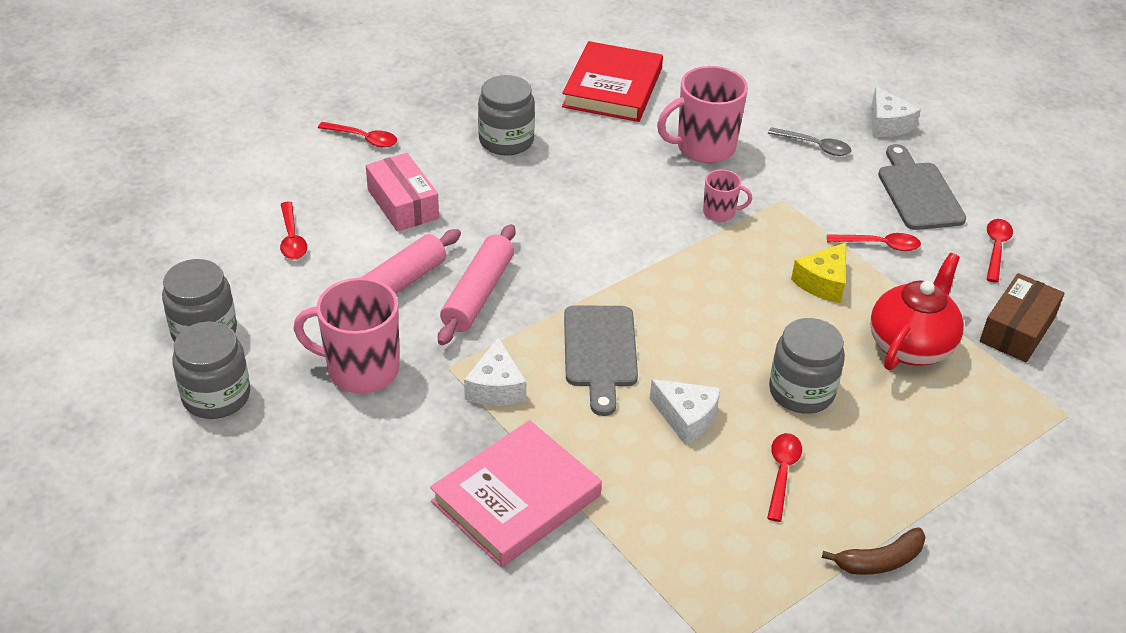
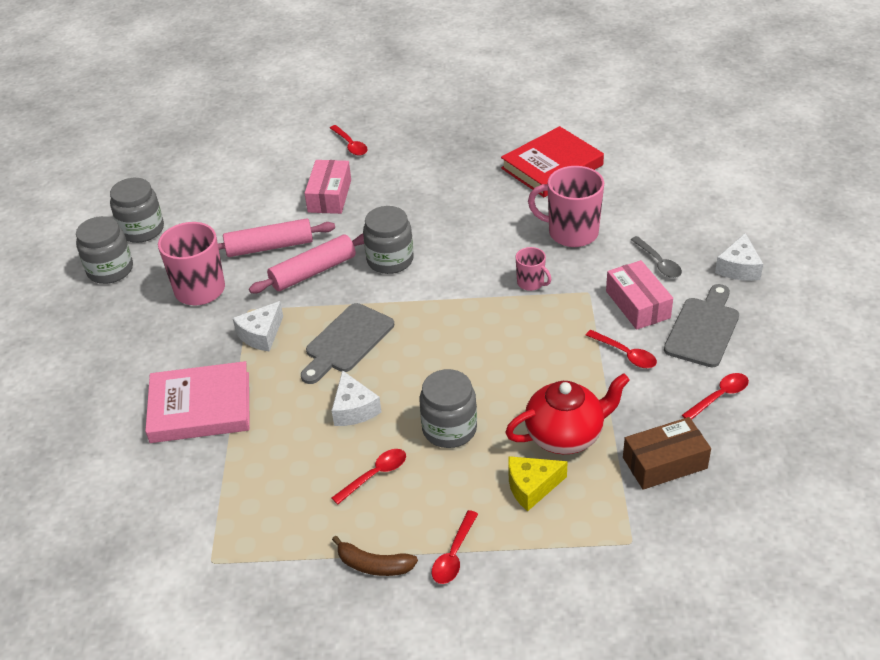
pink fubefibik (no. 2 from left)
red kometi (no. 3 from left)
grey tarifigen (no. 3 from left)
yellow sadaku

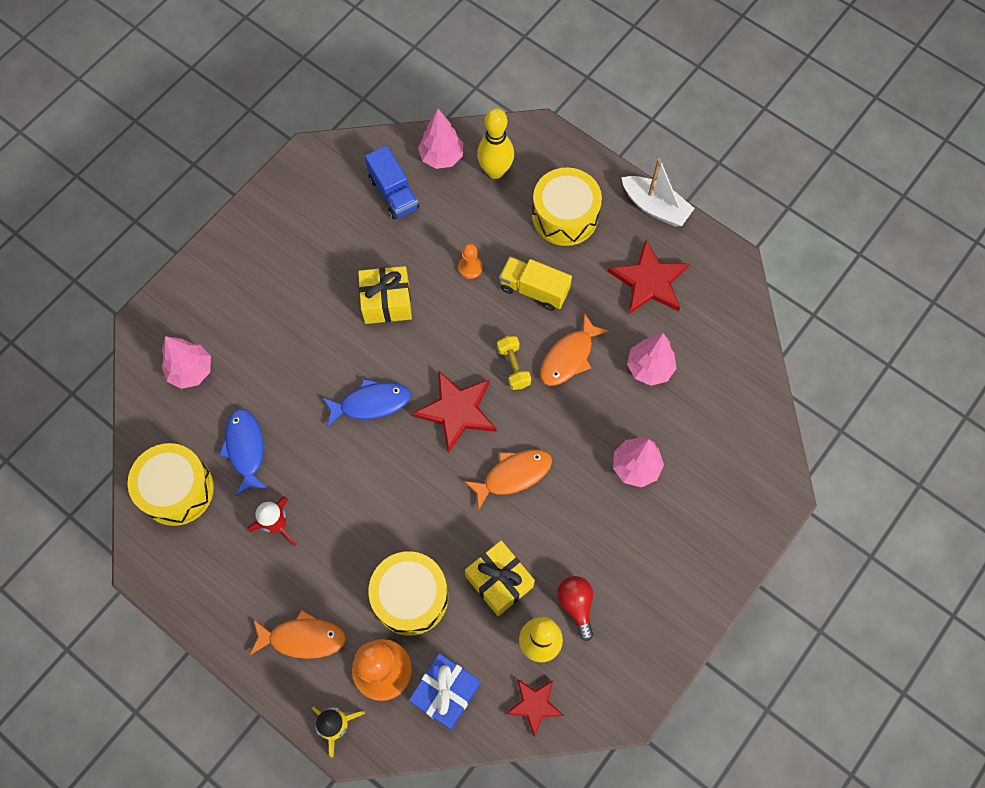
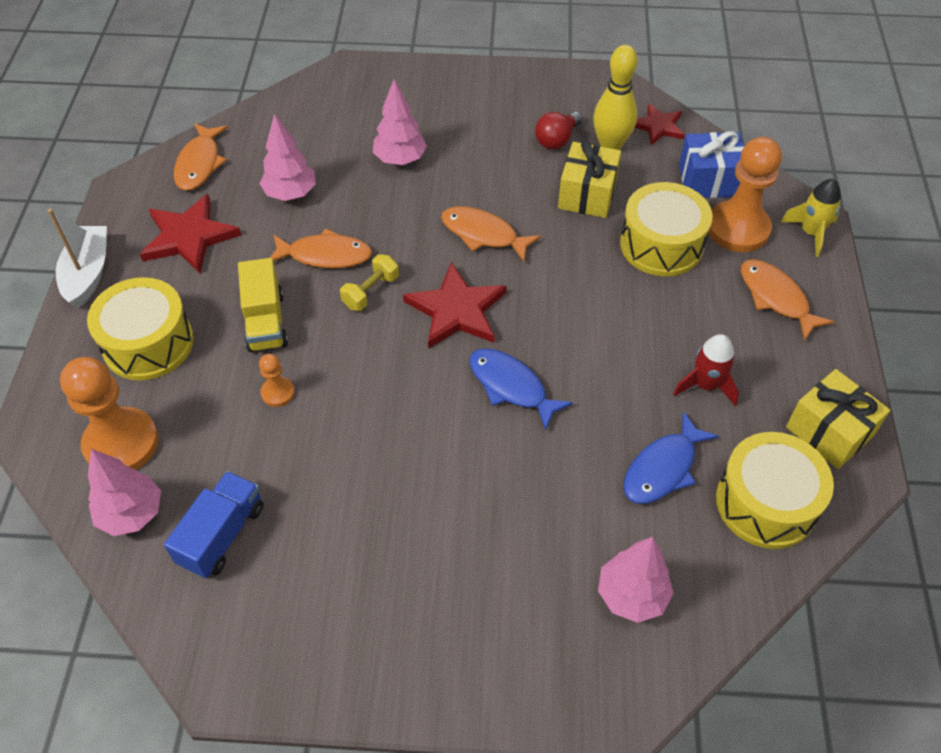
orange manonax (no. 1 from left)
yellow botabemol (no. 2 from left)
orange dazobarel (no. 1 from left)

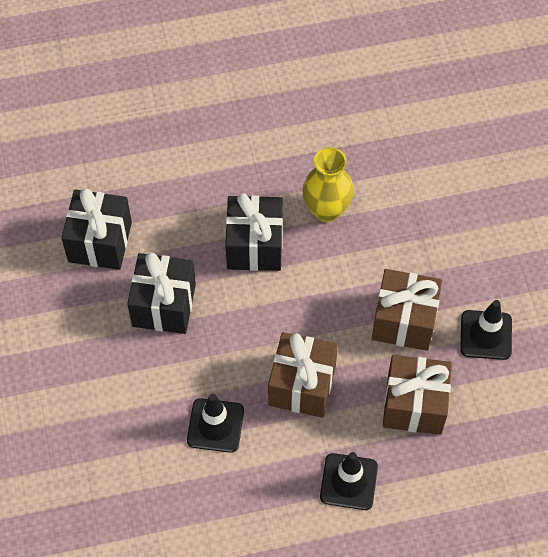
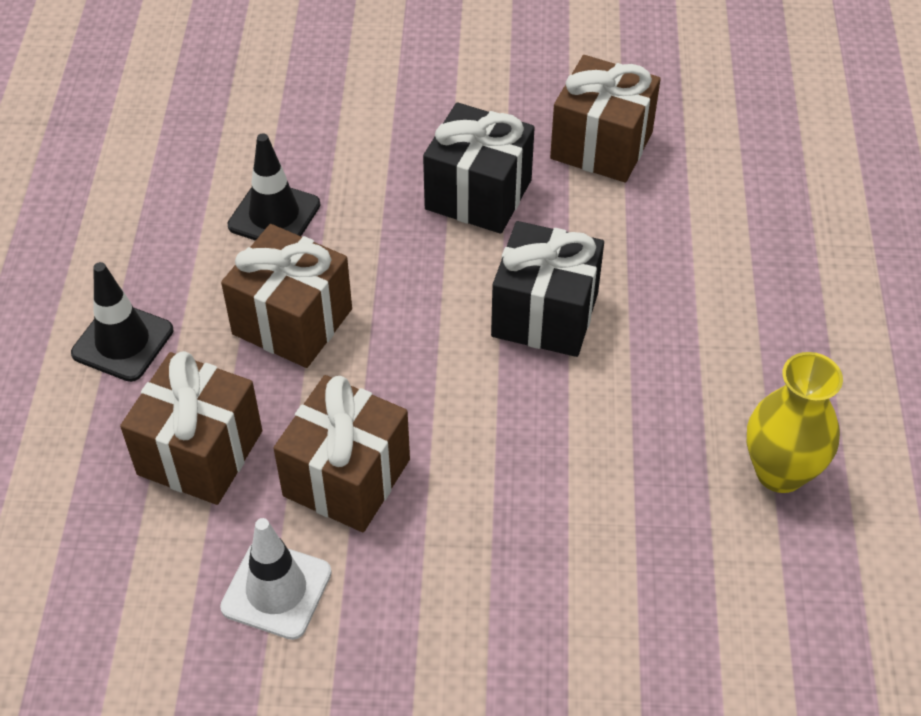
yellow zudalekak
brown botabemol (no. 4 from left)
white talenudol

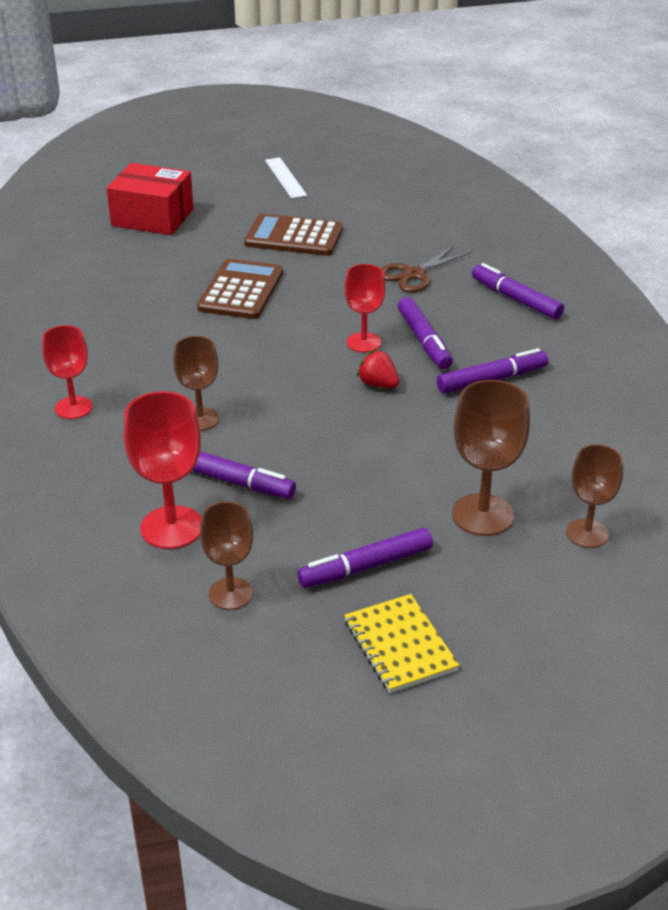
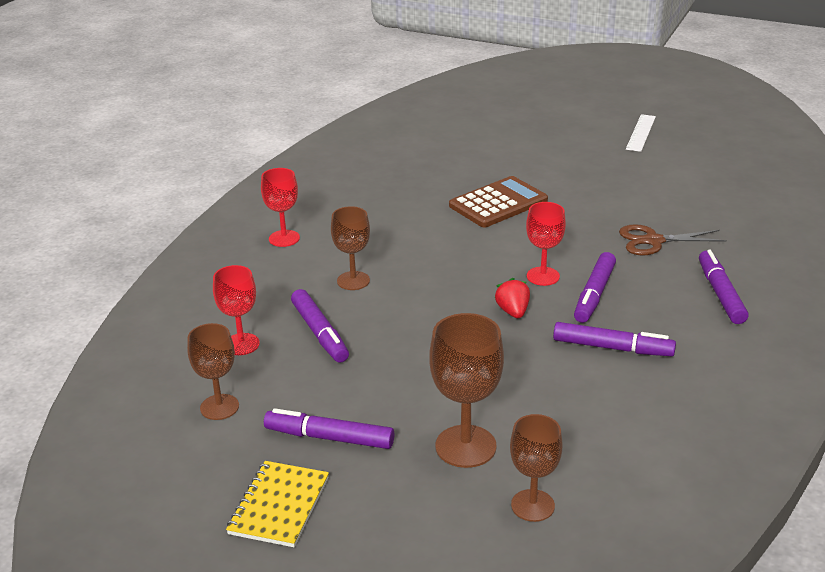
red fubefibik
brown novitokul (no. 2 from left in the first image)
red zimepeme (no. 1 from left)

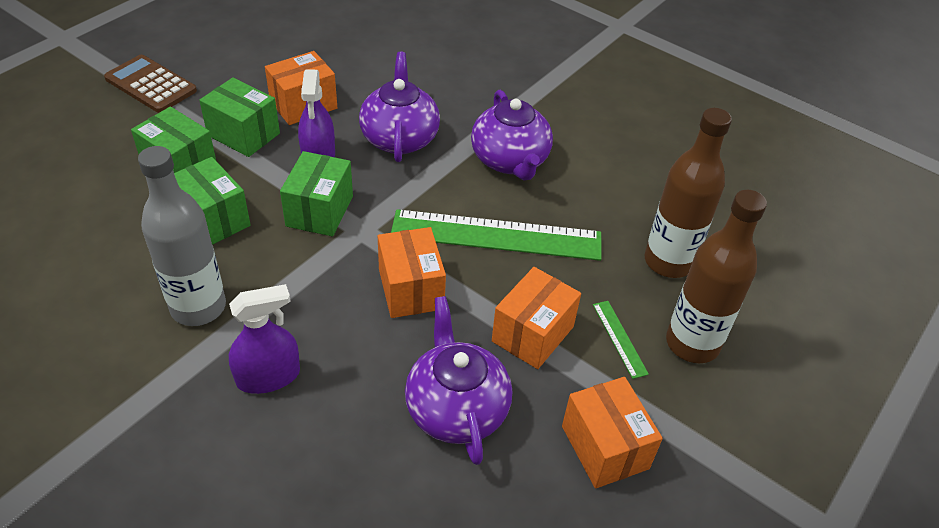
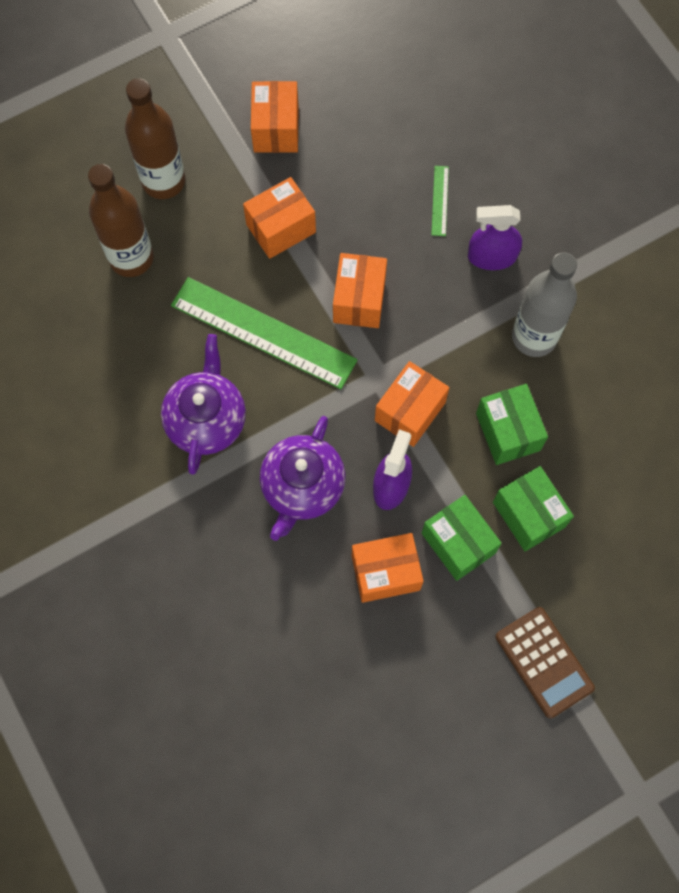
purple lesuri (no. 2 from left in the first image)
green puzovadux (no. 2 from left)
orange fubefibik (no. 5 from left)

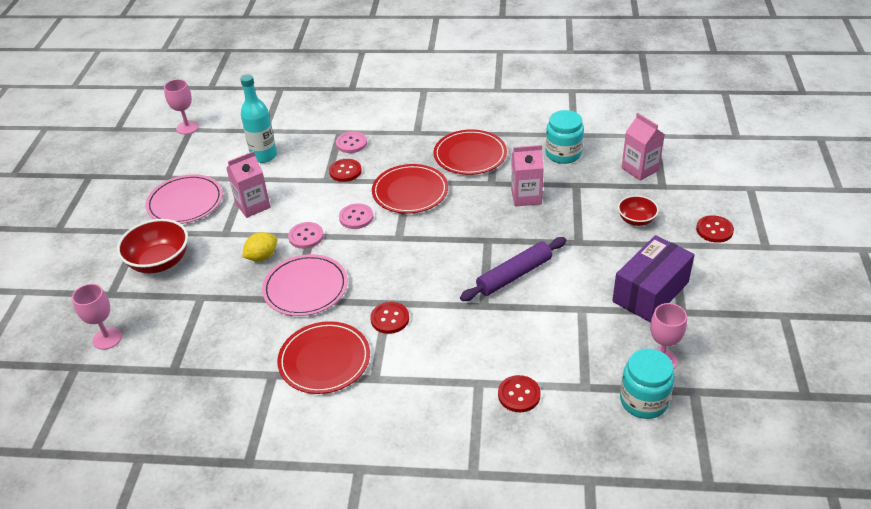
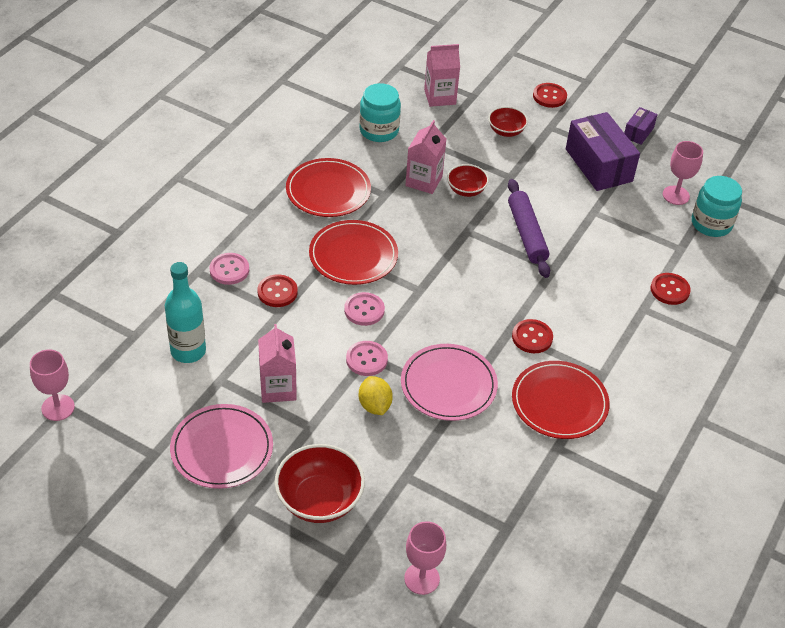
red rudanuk (no. 2 from left)
purple fubefibik (no. 2 from left)

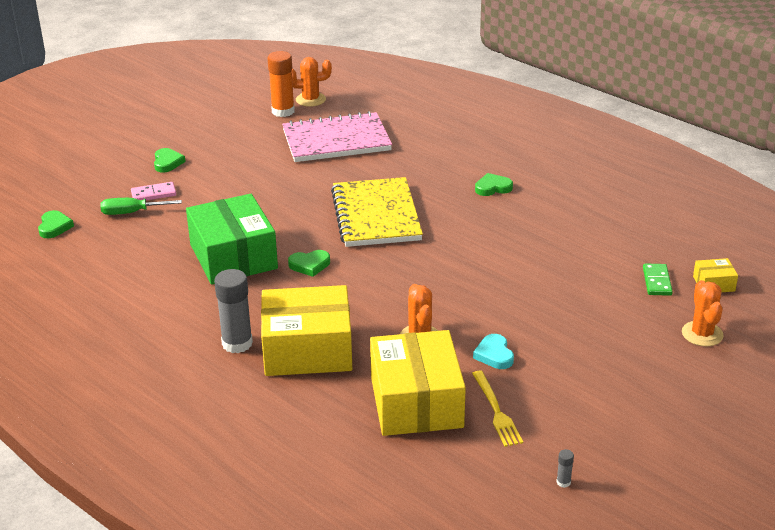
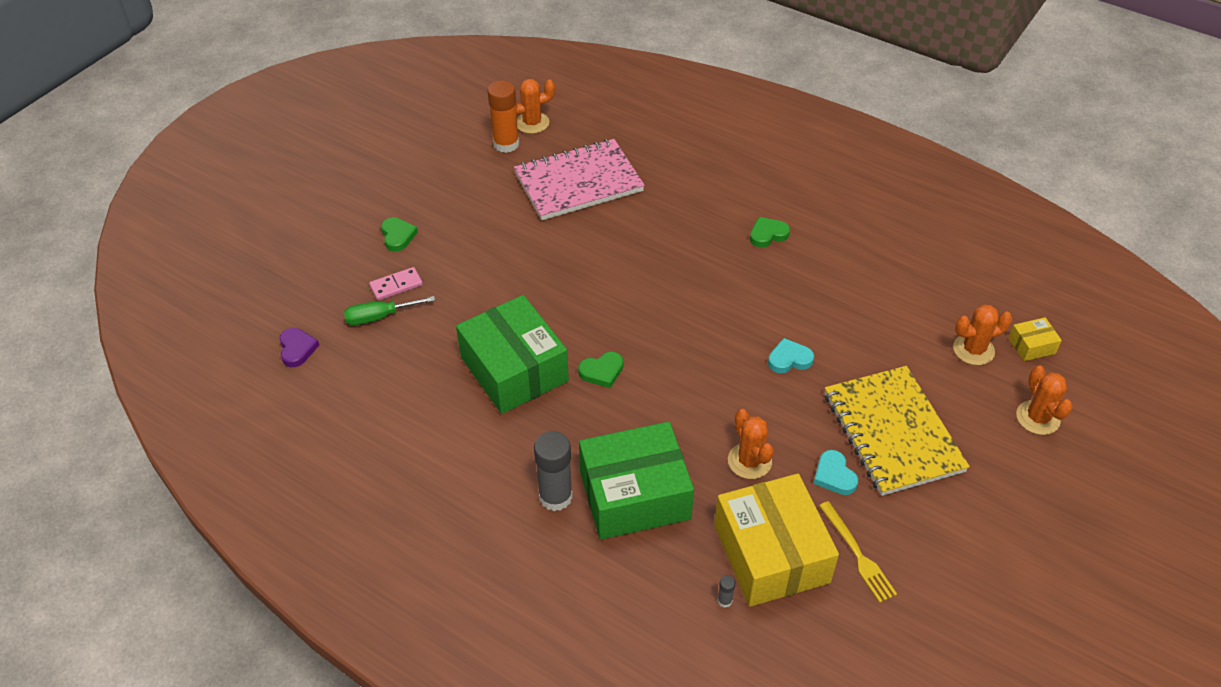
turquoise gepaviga (no. 1 from left)
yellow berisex
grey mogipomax (no. 2 from left)
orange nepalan (no. 3 from left)
purple gepaviga
green fubefibik (no. 2 from left)

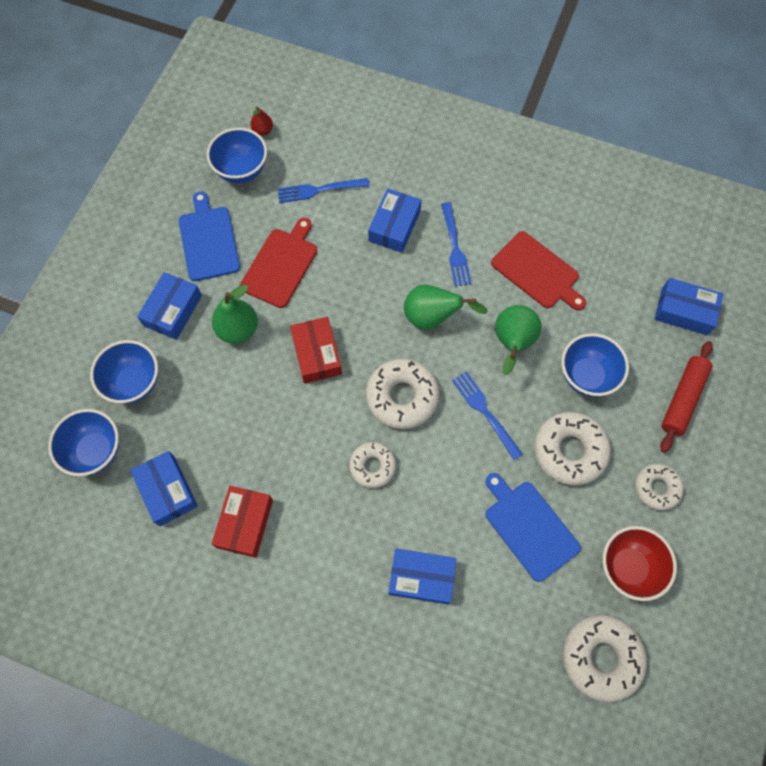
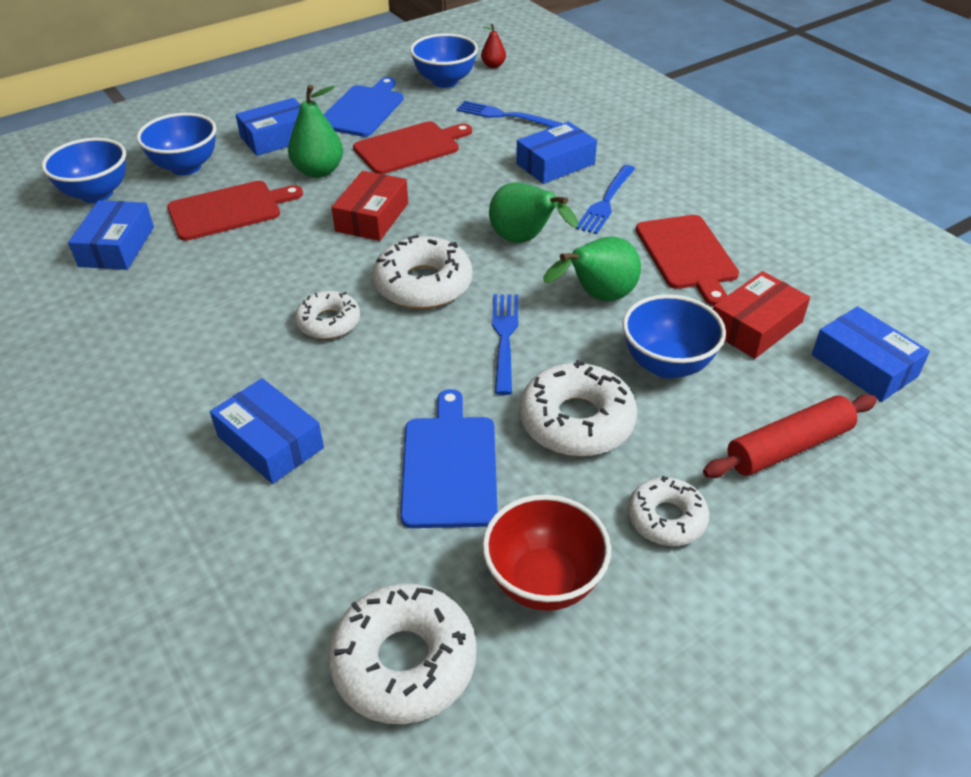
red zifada (no. 1 from left)
red fubefibik (no. 2 from left)

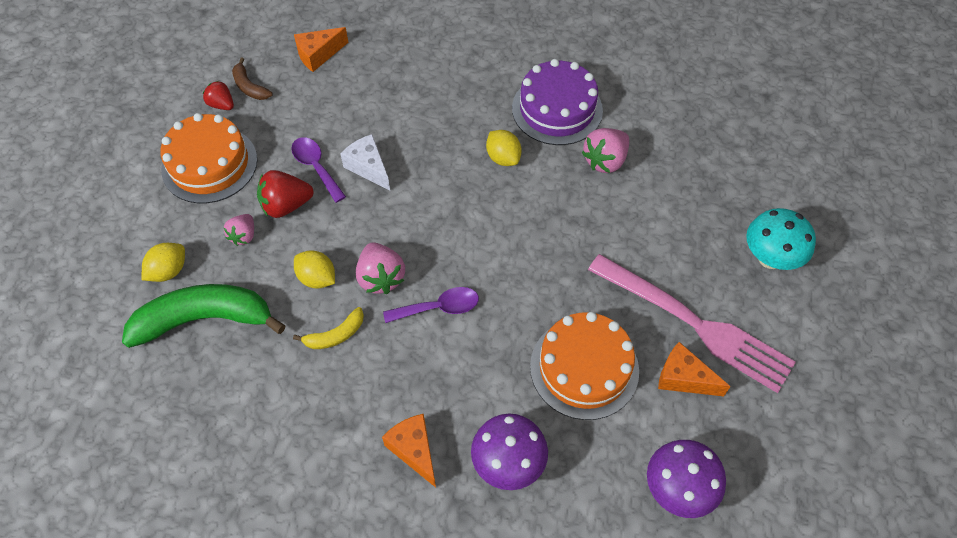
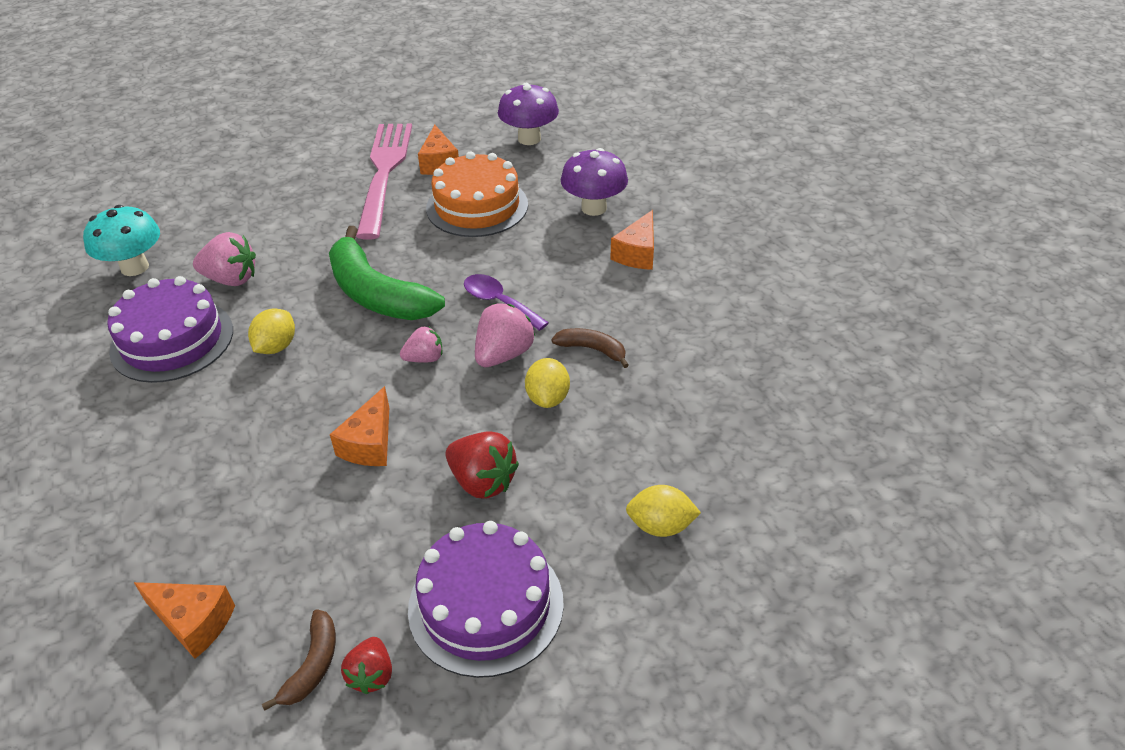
purple kometi (no. 1 from left in the first image)
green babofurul
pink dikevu (no. 2 from left)
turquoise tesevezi
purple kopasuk (no. 2 from left)
brown babofurul (no. 2 from left)
orange sadaku (no. 2 from left)

